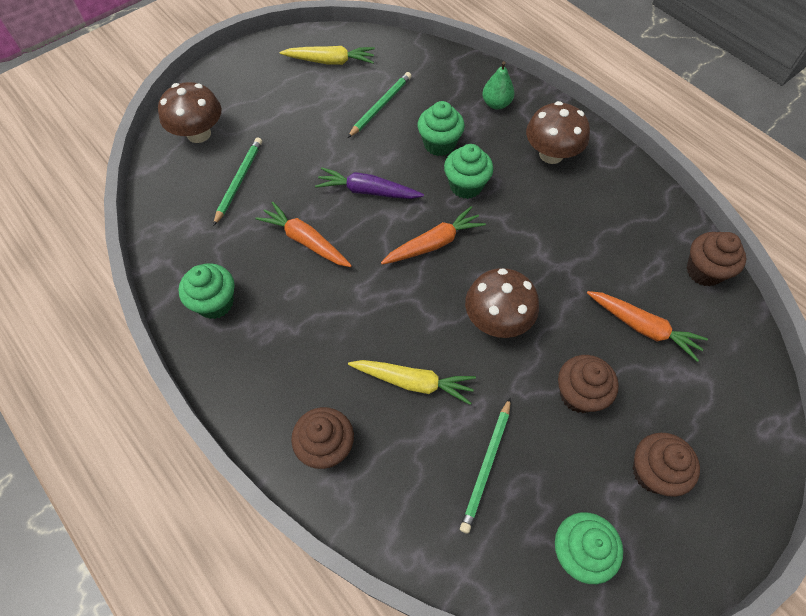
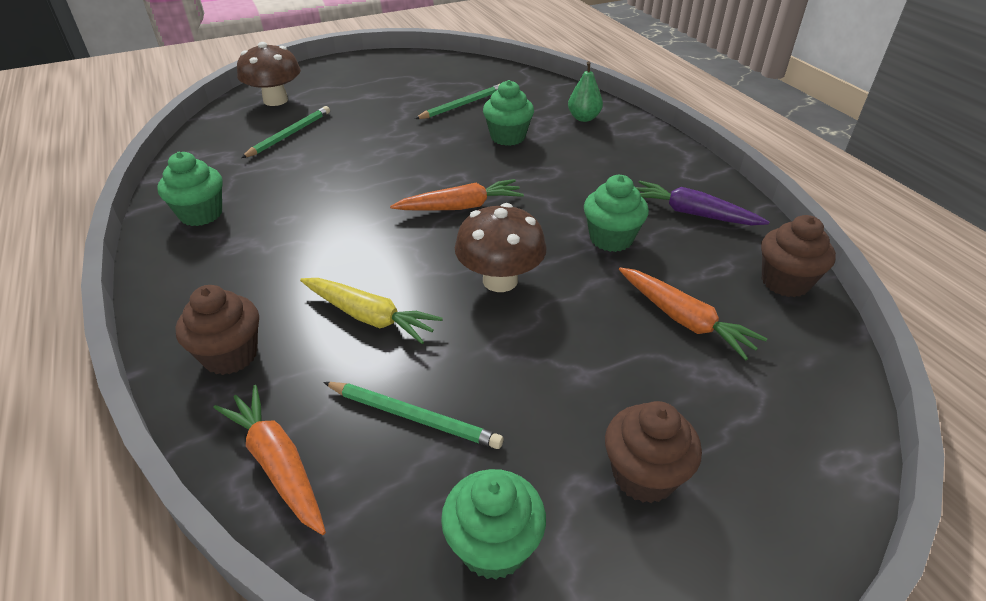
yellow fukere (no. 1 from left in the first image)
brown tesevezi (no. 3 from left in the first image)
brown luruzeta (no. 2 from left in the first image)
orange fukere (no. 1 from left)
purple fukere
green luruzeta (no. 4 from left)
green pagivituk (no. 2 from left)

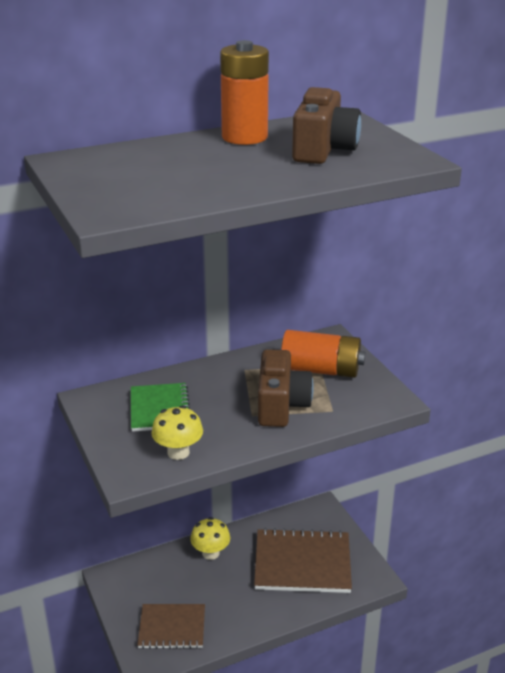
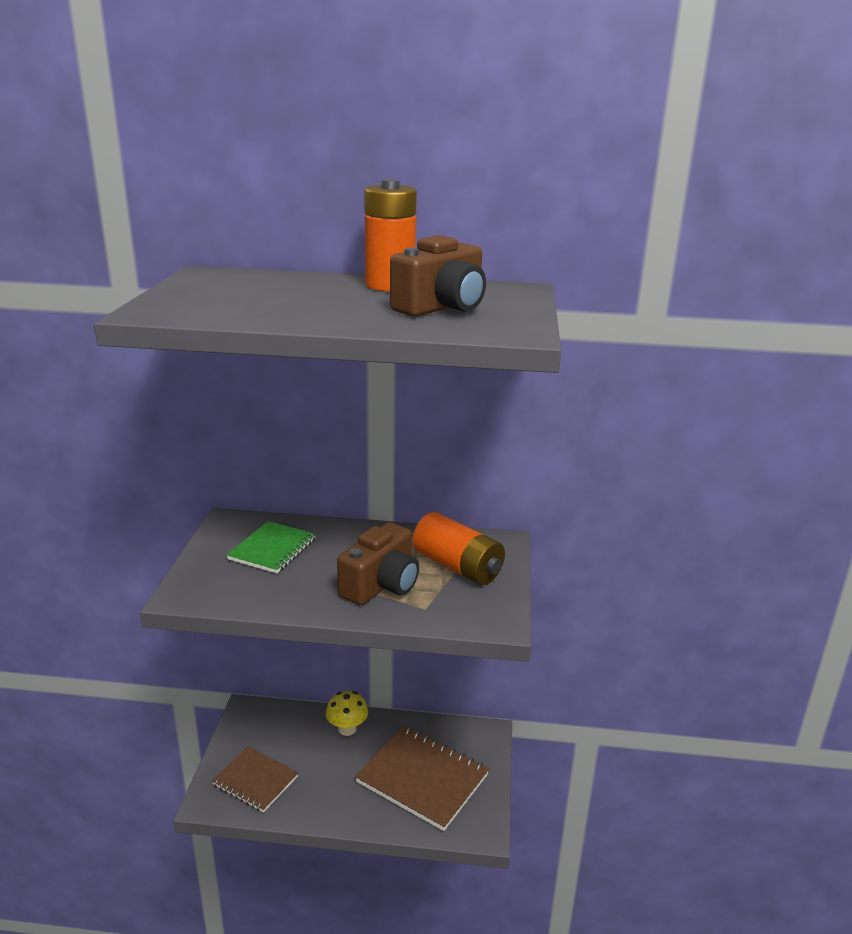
yellow tesevezi (no. 1 from left in the first image)

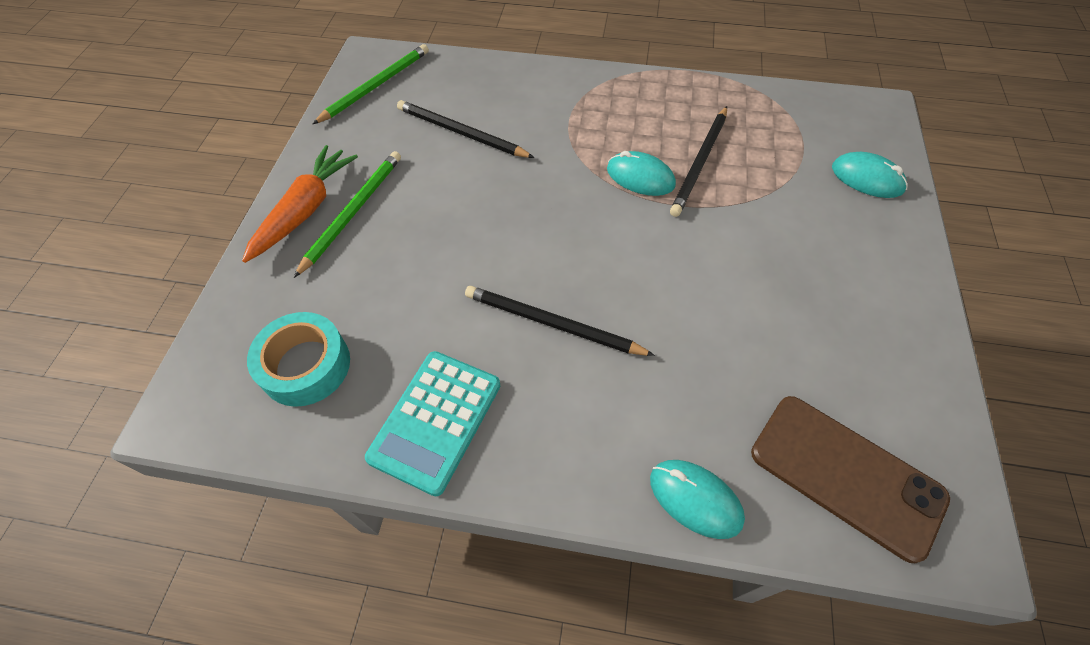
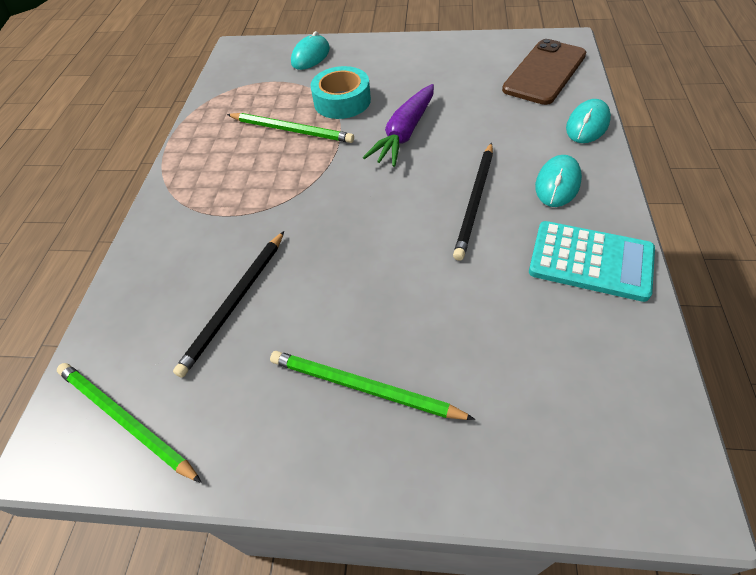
orange fukere
purple fukere
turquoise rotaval
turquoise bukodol (no. 2 from left)
green pagivituk (no. 2 from left)

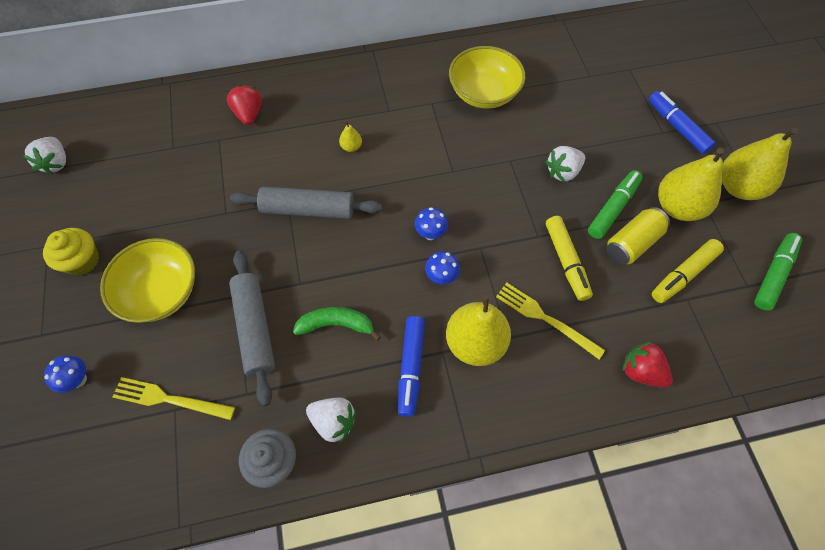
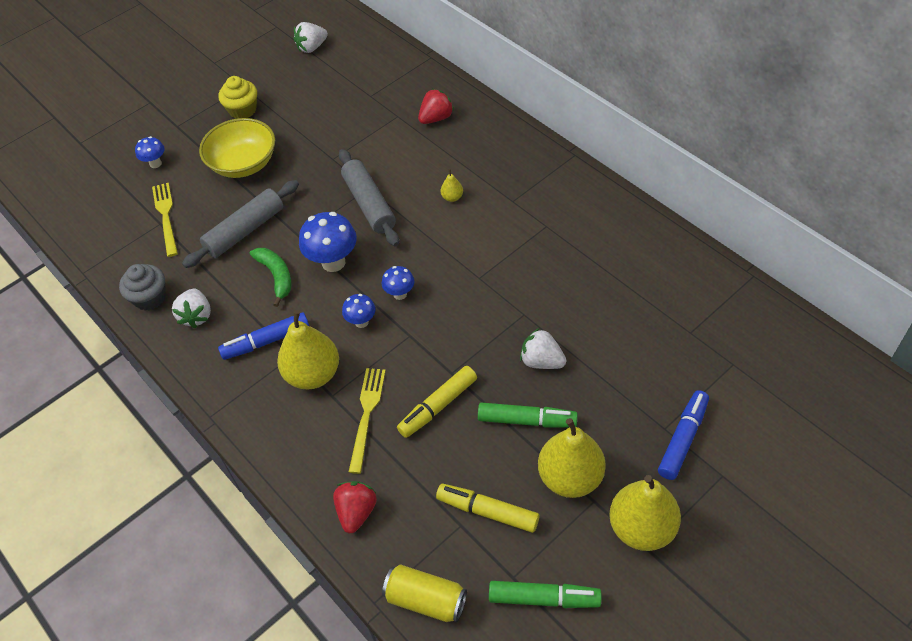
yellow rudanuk (no. 2 from left in the first image)
blue tesevezi (no. 2 from left)
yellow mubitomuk

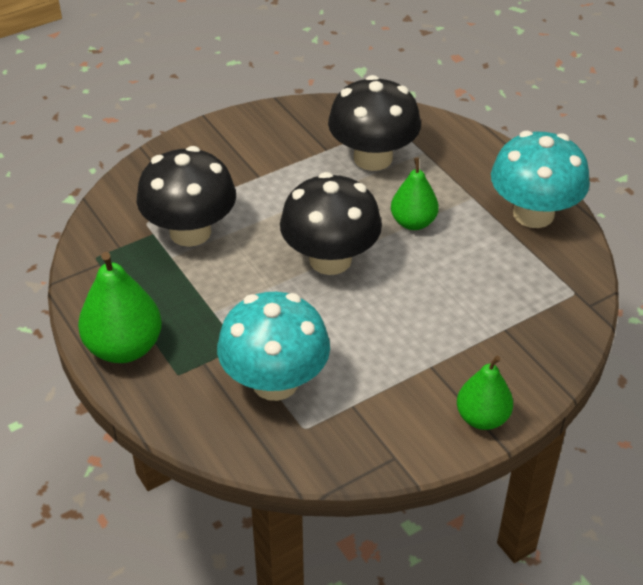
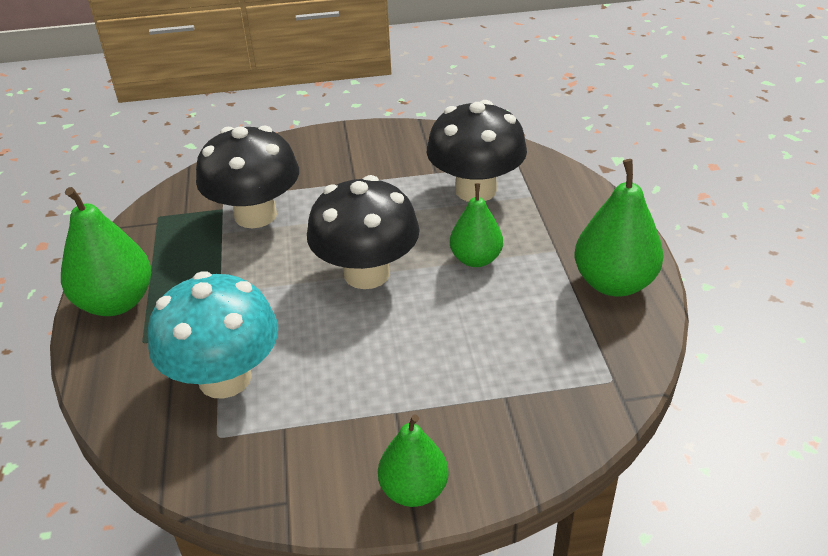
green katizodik (no. 4 from left)

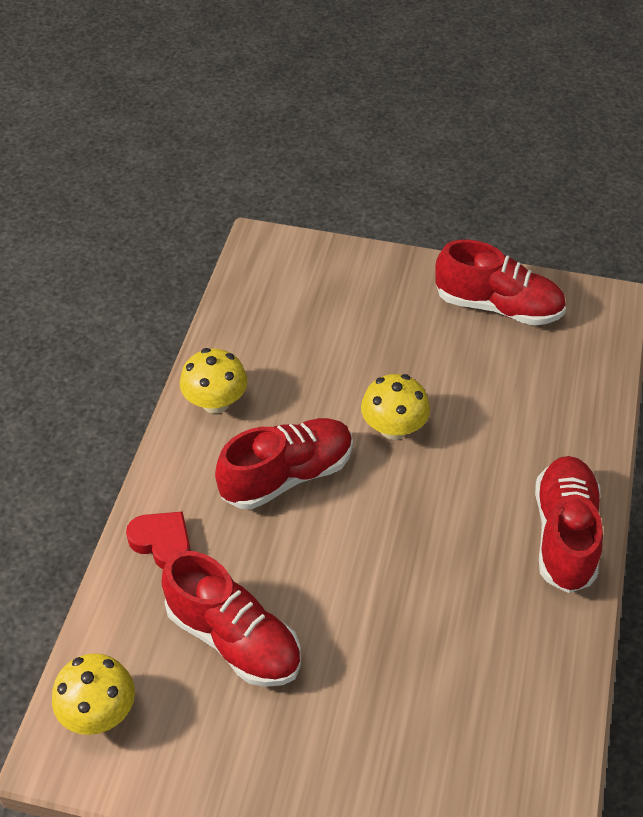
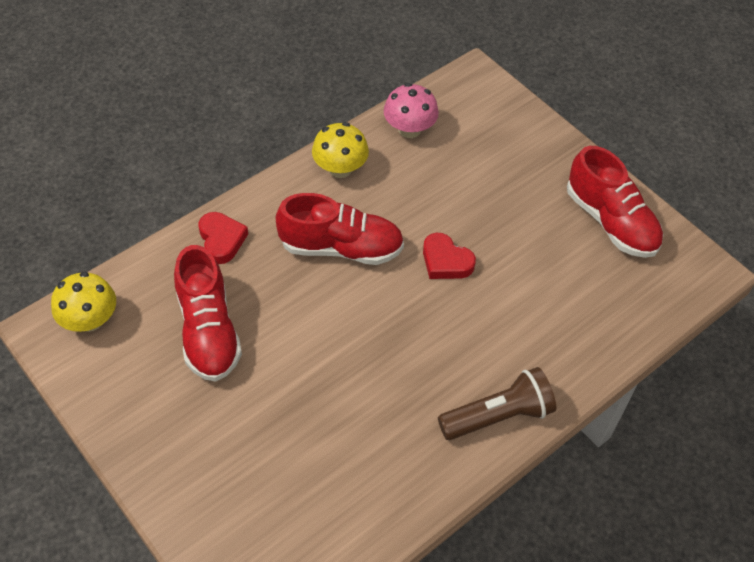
pink tesevezi
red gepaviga (no. 2 from left)
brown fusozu

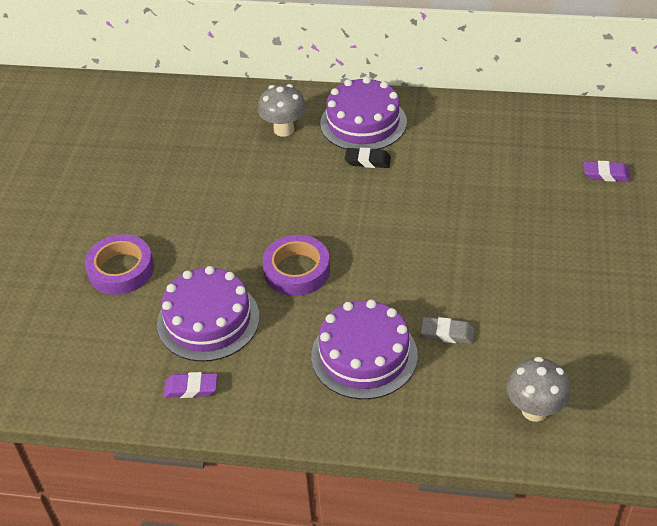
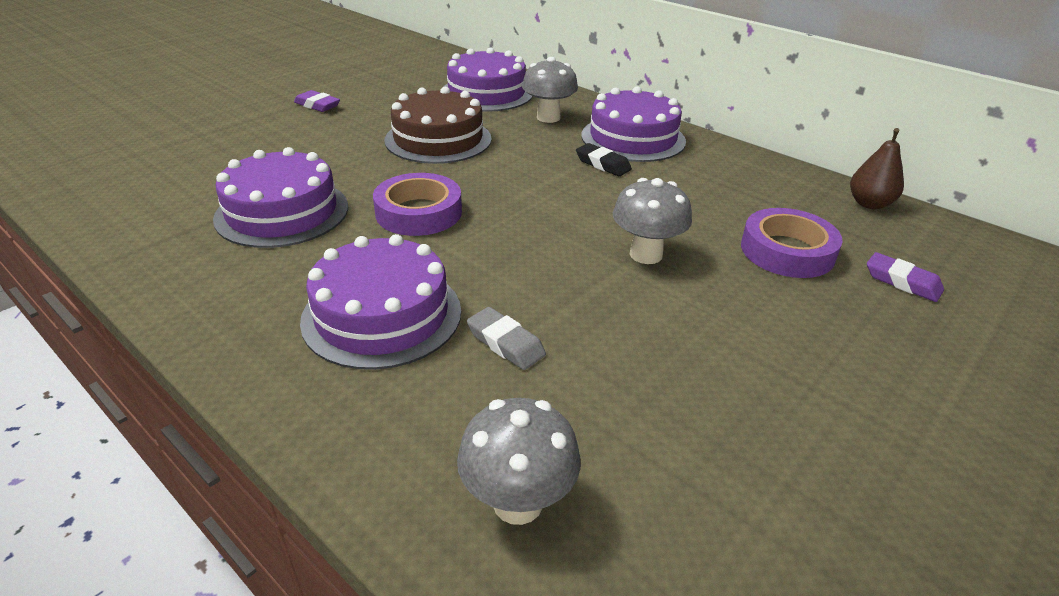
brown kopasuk
purple kopasuk (no. 3 from left)
grey tesevezi (no. 3 from left)
brown katizodik
purple rotaval (no. 2 from left)
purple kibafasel (no. 1 from left)

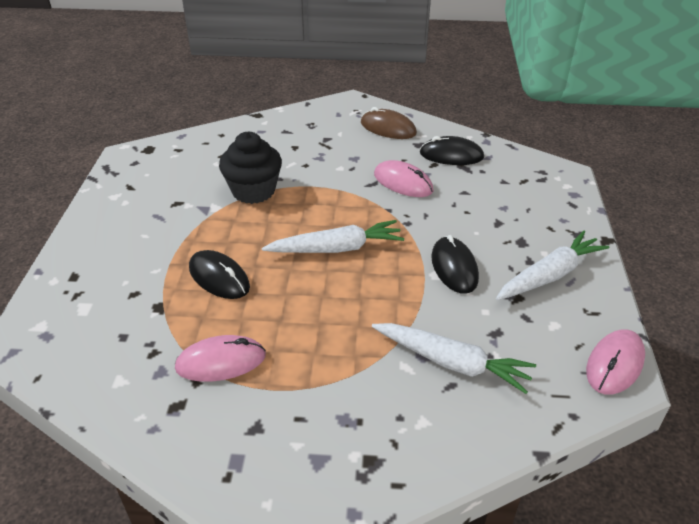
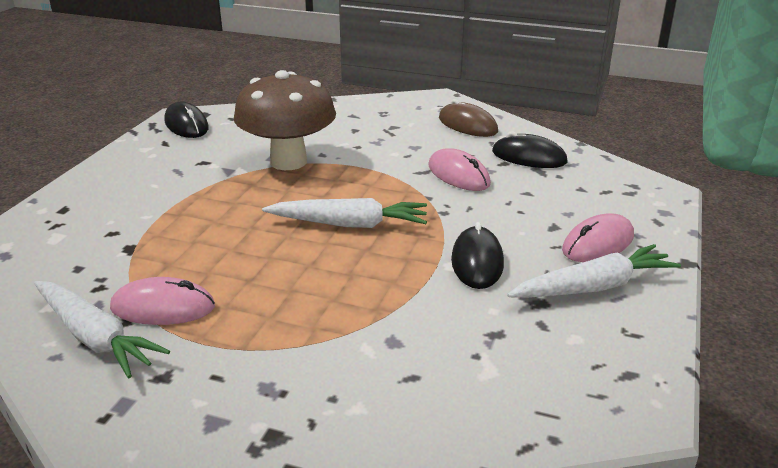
black bukodol (no. 1 from left)
white fukere (no. 1 from left)
pink bukodol (no. 3 from left)
brown tesevezi

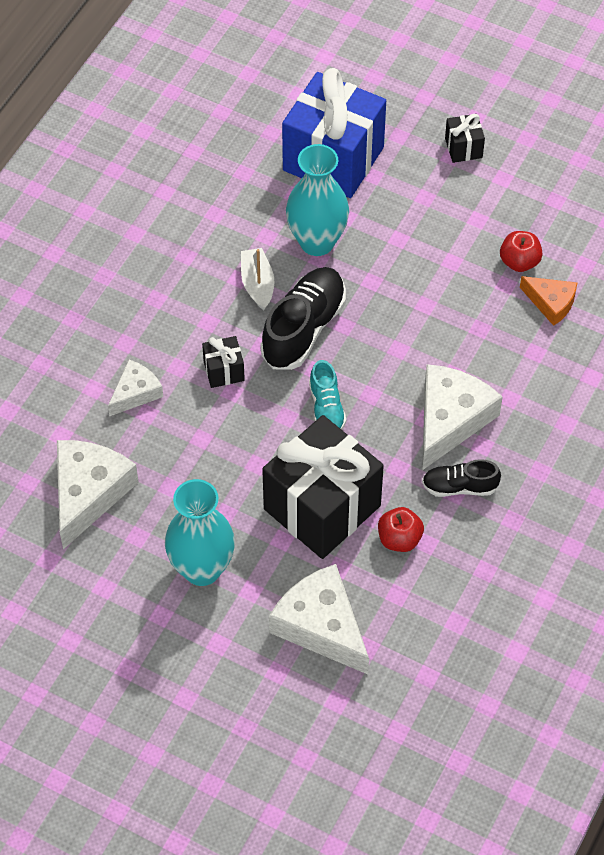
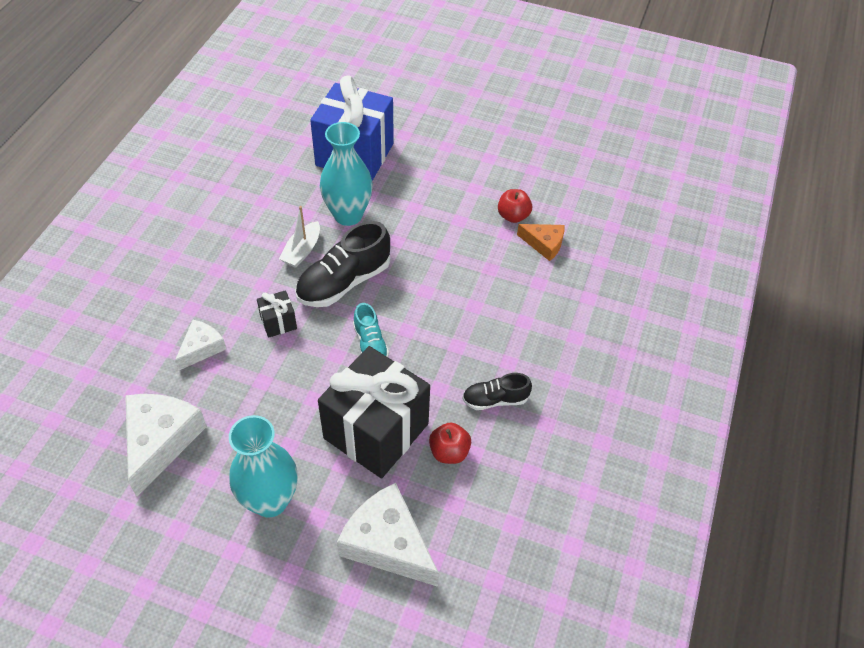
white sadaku (no. 4 from left in the first image)
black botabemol (no. 3 from left in the first image)
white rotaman
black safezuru (no. 1 from left)

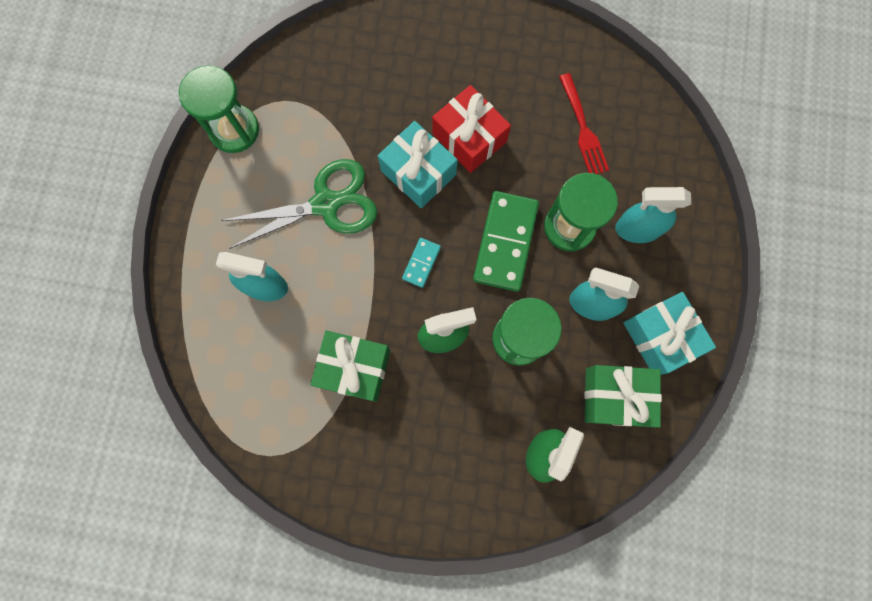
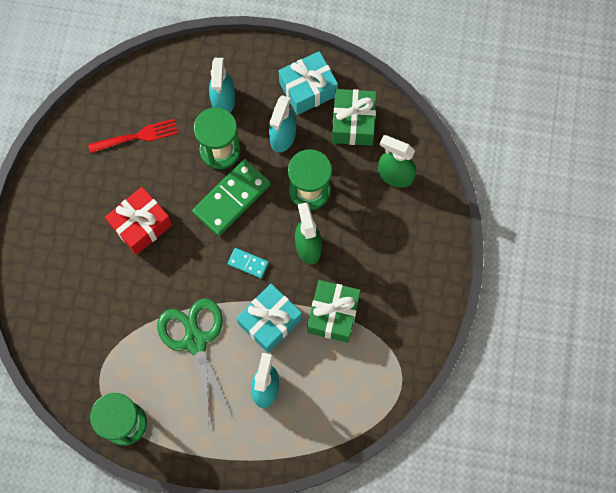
turquoise botabemol (no. 1 from left)
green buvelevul

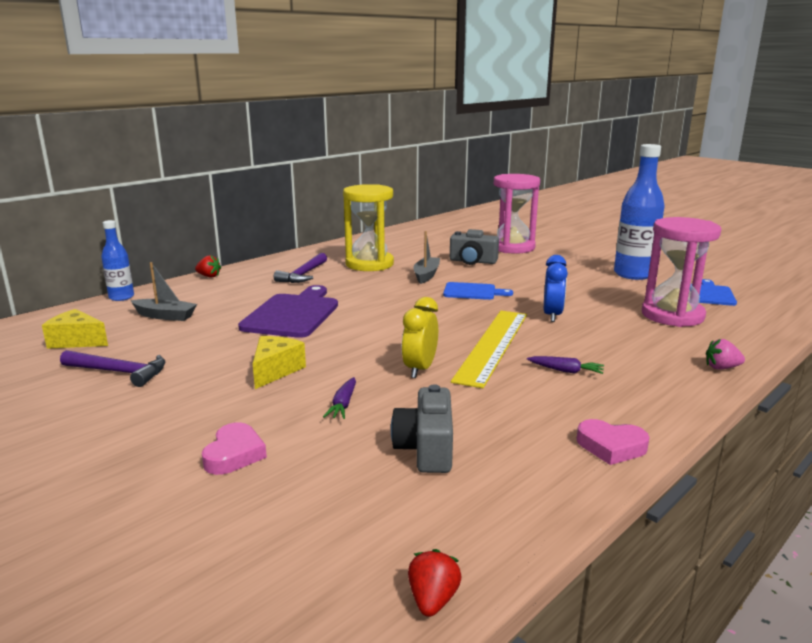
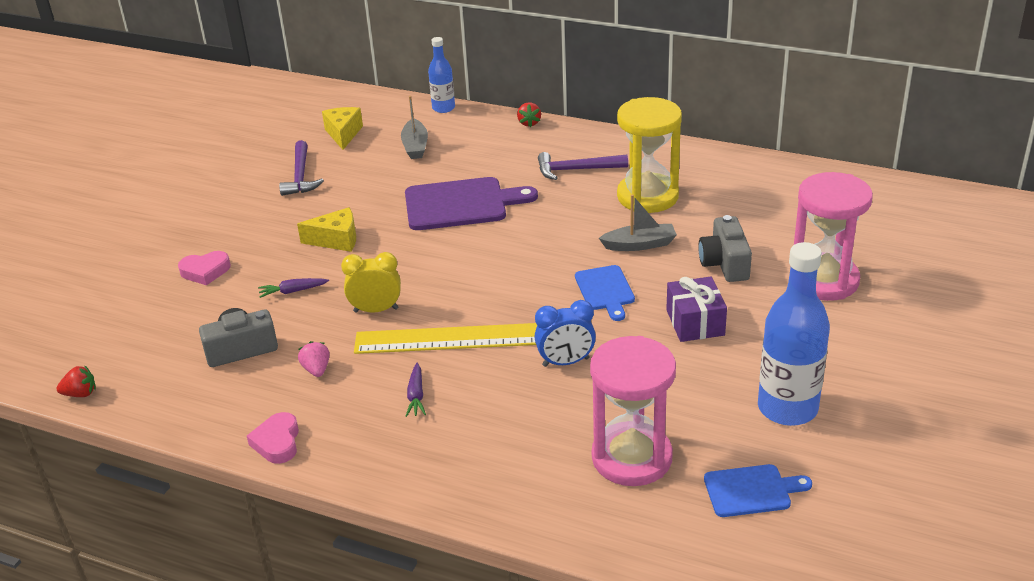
purple botabemol
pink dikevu

